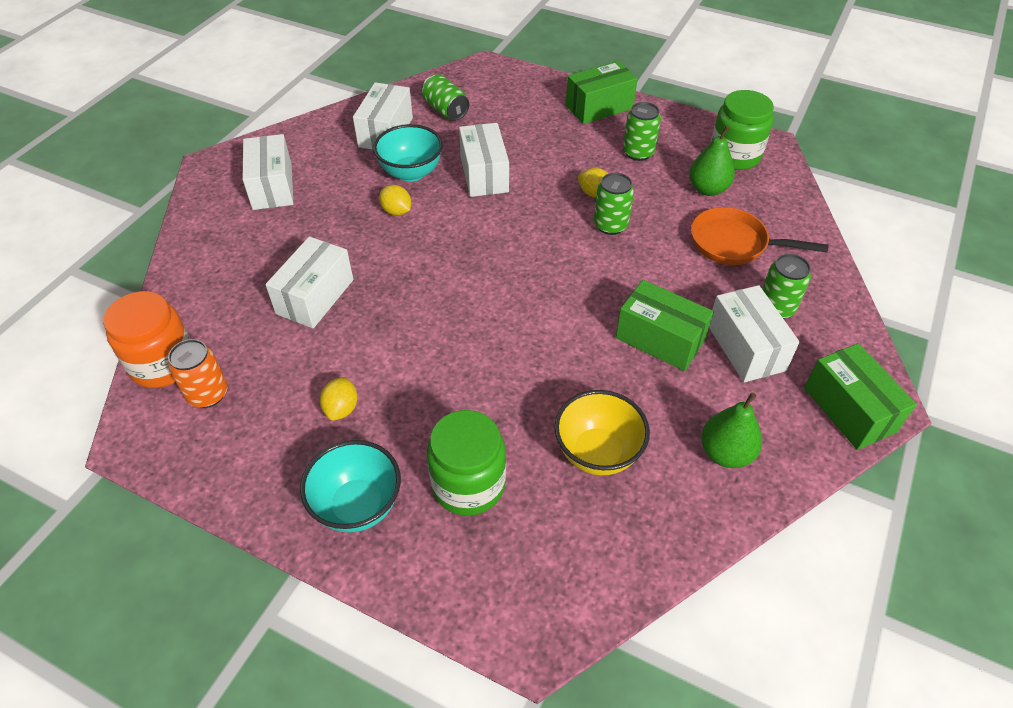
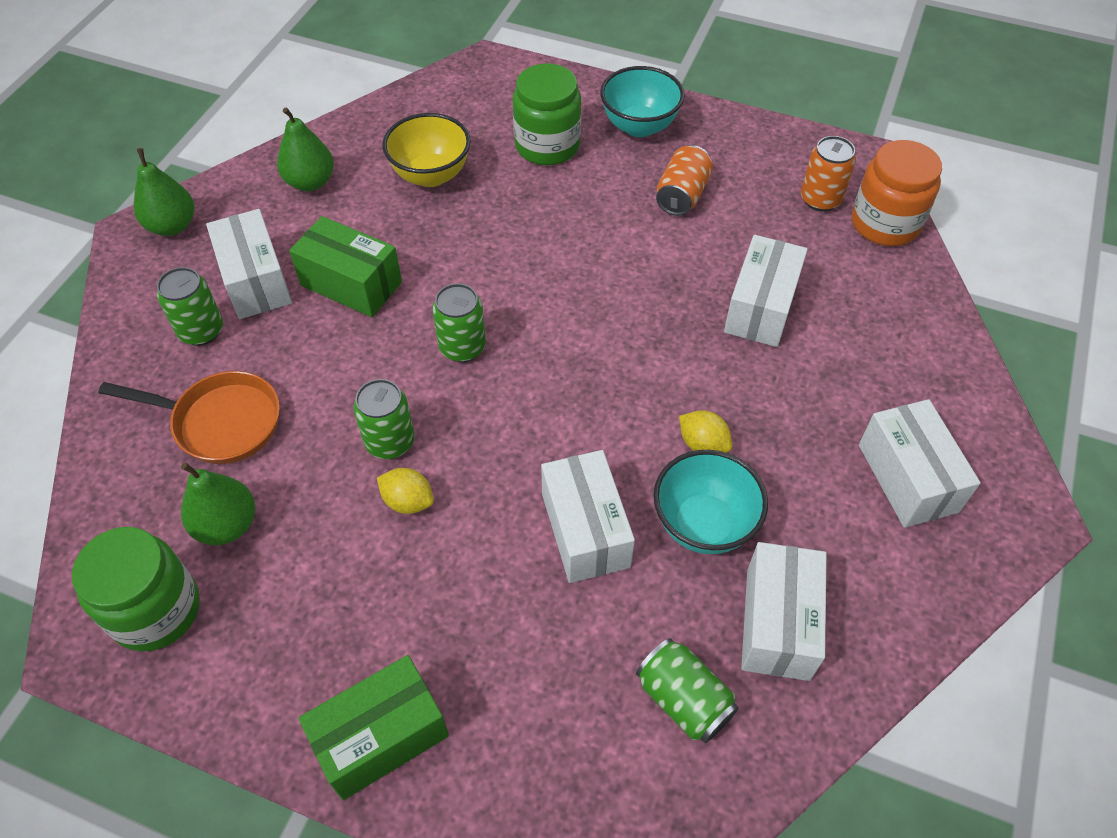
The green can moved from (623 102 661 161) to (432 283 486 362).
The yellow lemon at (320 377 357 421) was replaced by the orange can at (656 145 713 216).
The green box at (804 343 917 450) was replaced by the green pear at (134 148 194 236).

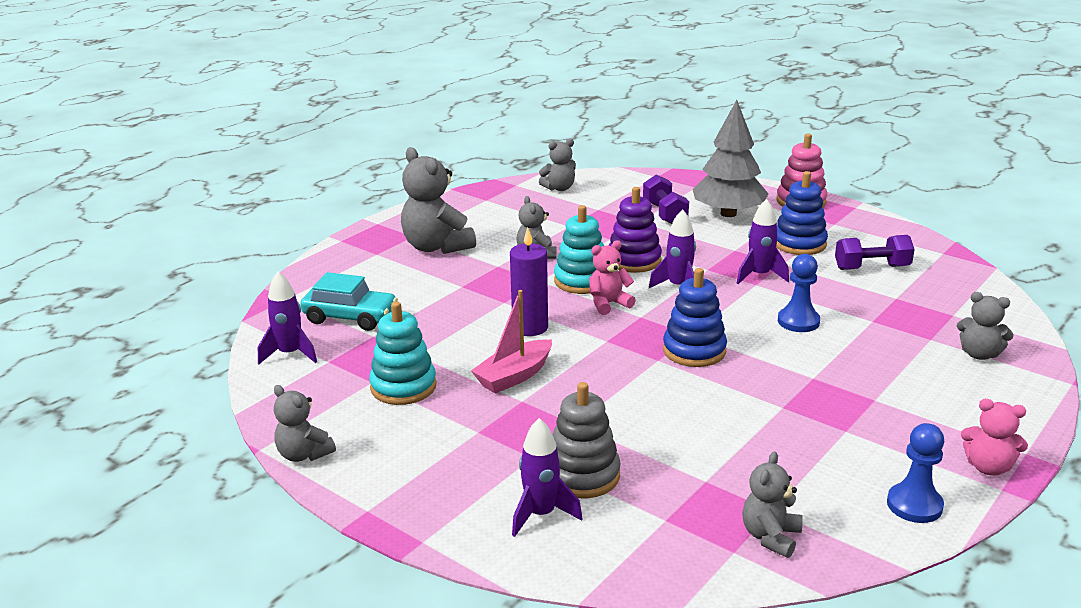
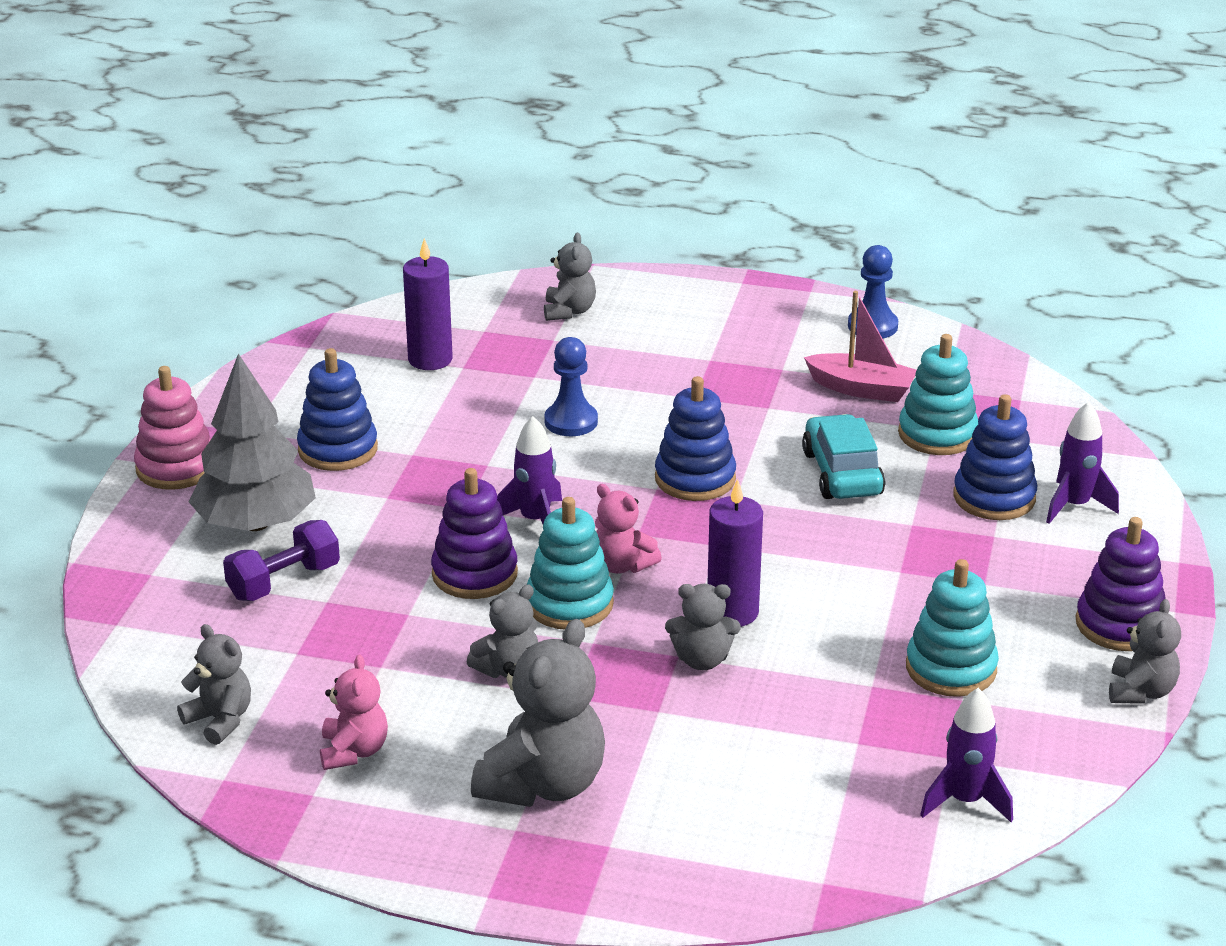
The purple rocket at (737 199 789 284) disappeared.
The purple dumbbell at (835 235 915 270) disappeared.
The purple candle at (403 238 453 370) appeared.
The turquoise stacking toy at (898 334 978 455) appeared.
The purple stacking toy at (1076 517 1165 651) appeared.
The turquoise car moved from (300 272 398 331) to (802 414 885 499).
The pink boat moved from (471 290 552 394) to (804 291 916 402).
The grey teddy bear moved from (742 451 803 558) to (665 584 741 670).
The pink teddy bear moved from (961 399 1028 476) to (320 655 388 770).
The grey stacking toy at (553 382 621 498) became the blue stacking toy at (953 394 1037 520).

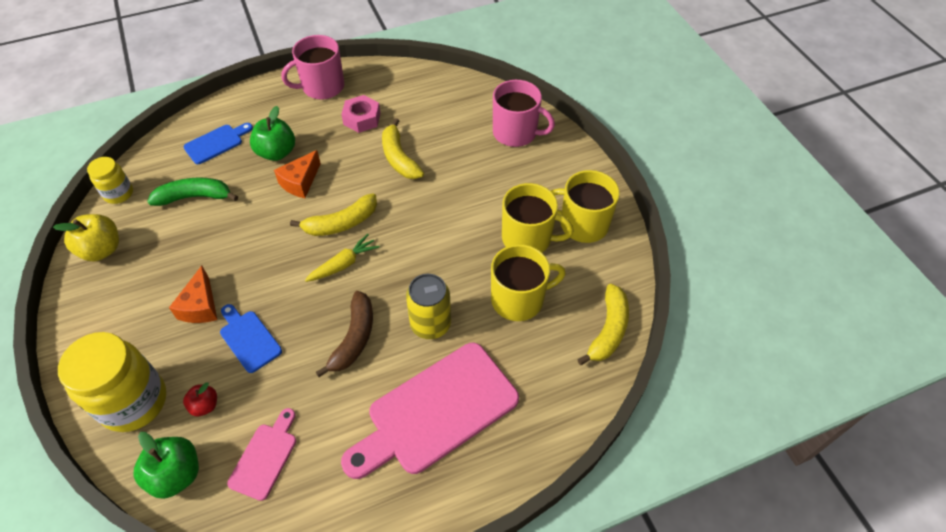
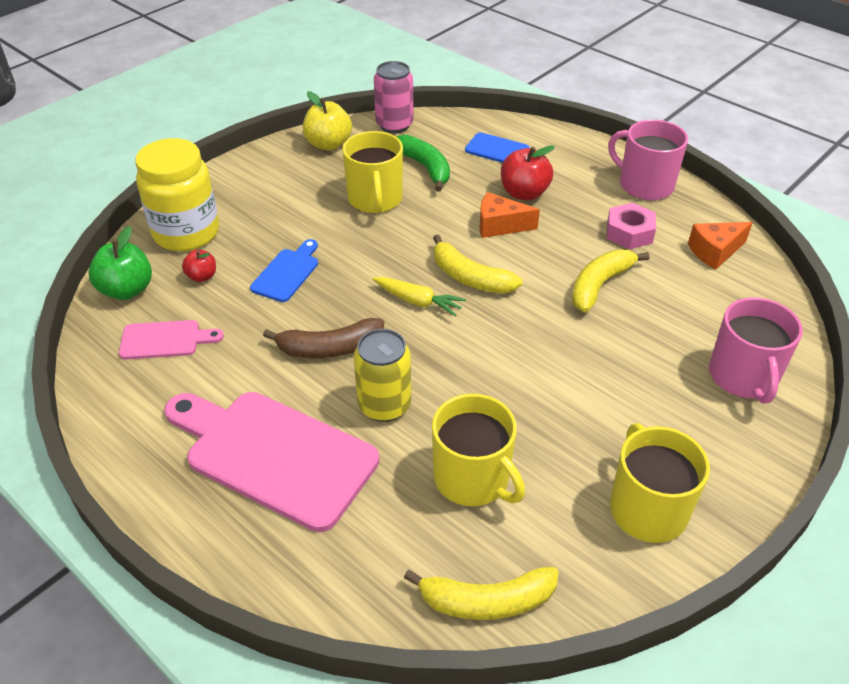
The orange cheese moved from (169 266 217 323) to (688 222 753 270).
The yellow mug moved from (502 183 574 252) to (342 131 403 213).
The yellow jar at (87 157 133 204) was replaced by the pink can at (374 61 413 133).
The green apple at (250 106 295 161) became the red apple at (501 145 555 201).

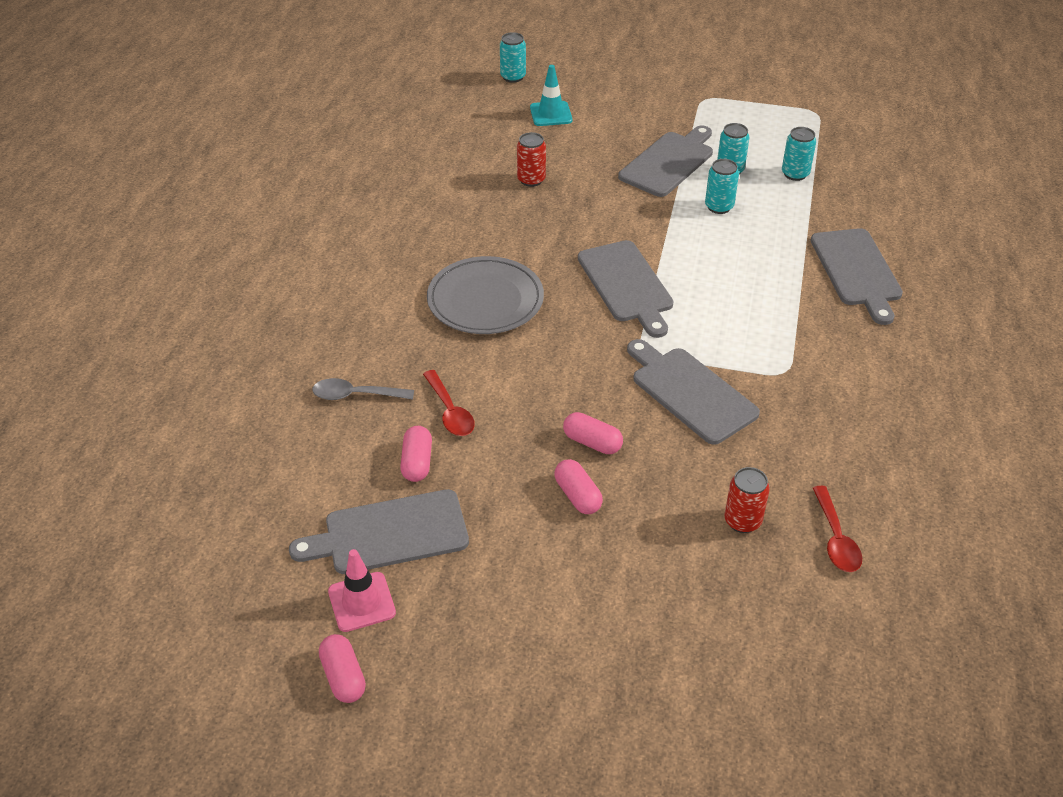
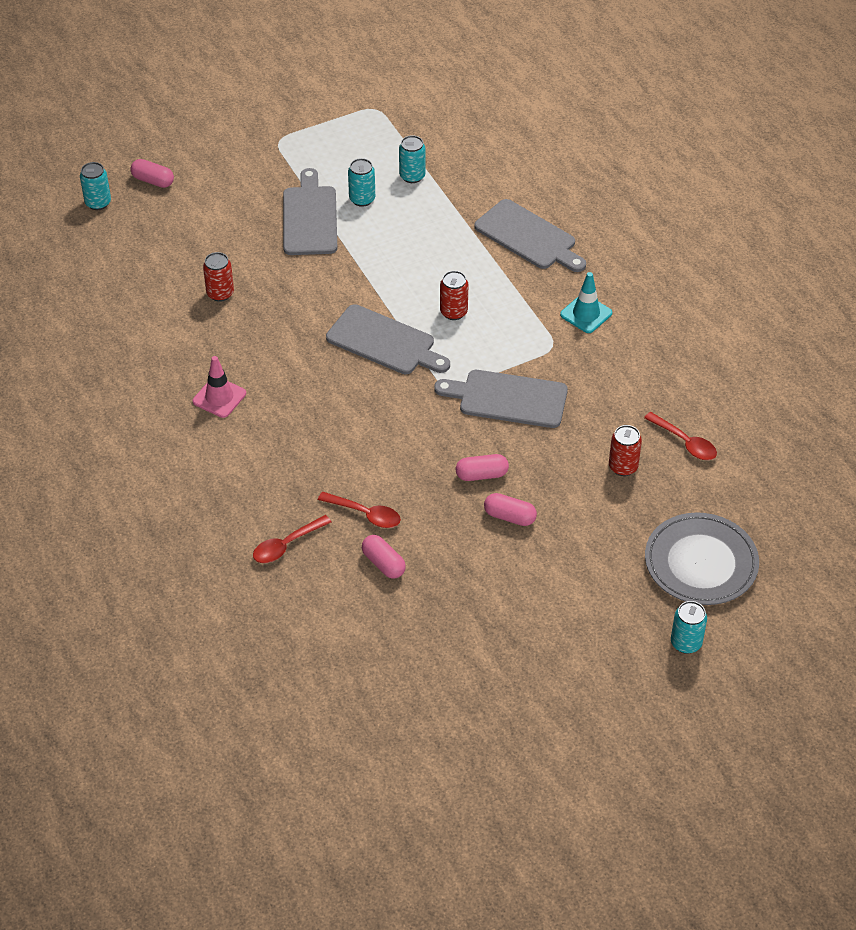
The grey cutting board at (289 489 469 574) disappeared.
The red can at (440 271 468 320) appeared.
The pink capsule moved from (319 634 366 703) to (130 159 174 188).
The pink traffic cone moved from (328 549 396 632) to (193 356 246 418).
The grey plate moved from (427 256 544 334) to (645 512 759 605).
The turquoise traffic cone moved from (530 65 572 126) to (560 272 612 333).
The turquoise can moved from (705 159 739 214) to (671 601 707 654).
The grey spoon at (312 378 414 400) became the red spoon at (253 515 332 563).

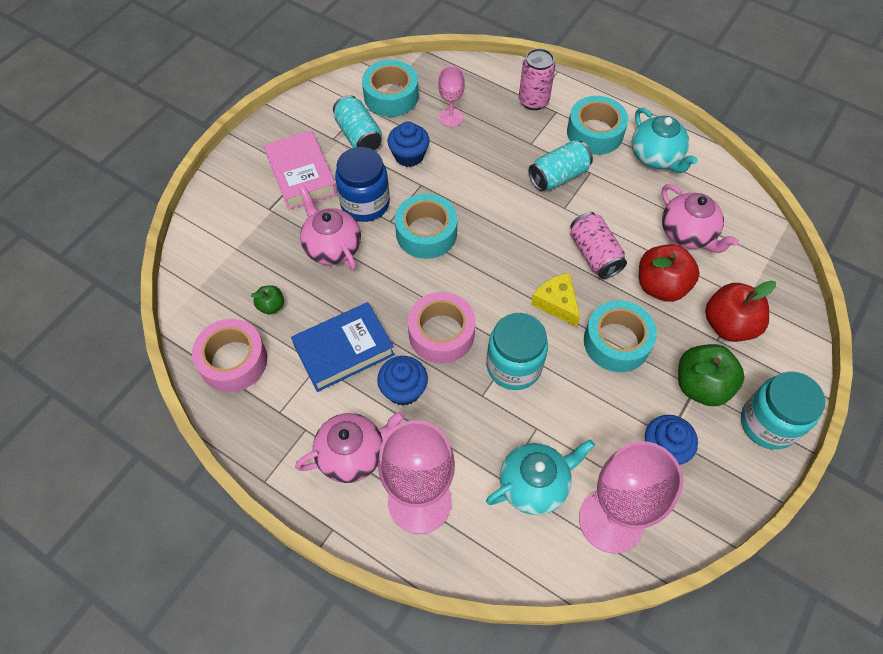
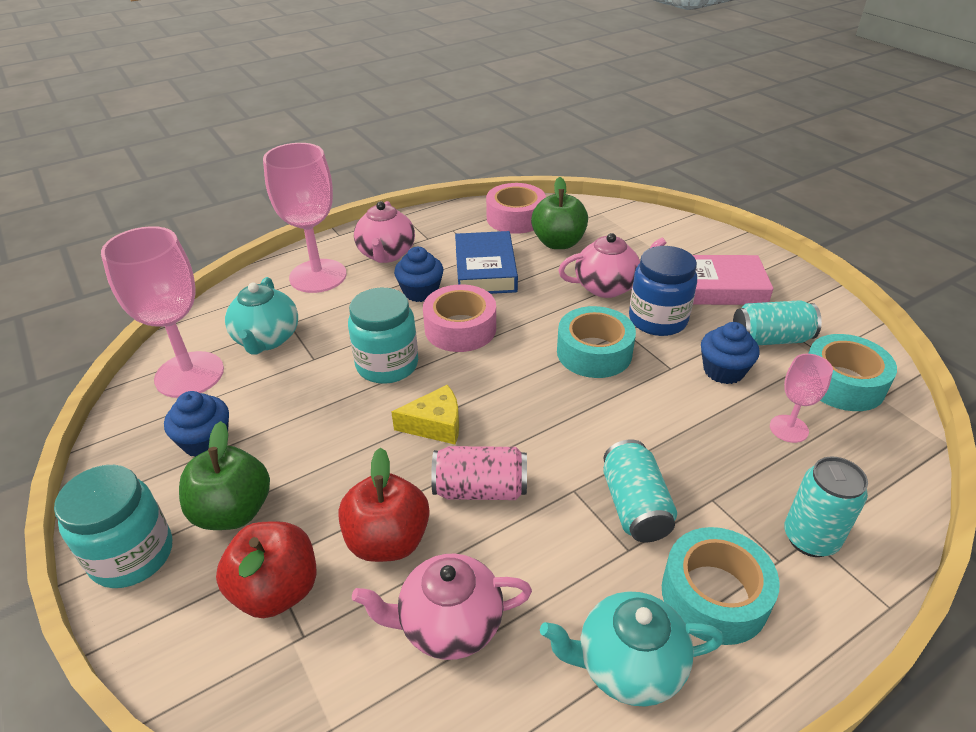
The turquoise tape at (584 300 657 372) disappeared.
The pink can at (519 48 555 110) became the turquoise can at (784 456 868 557).
The green apple at (251 286 284 314) changed to 1.97 times the size.

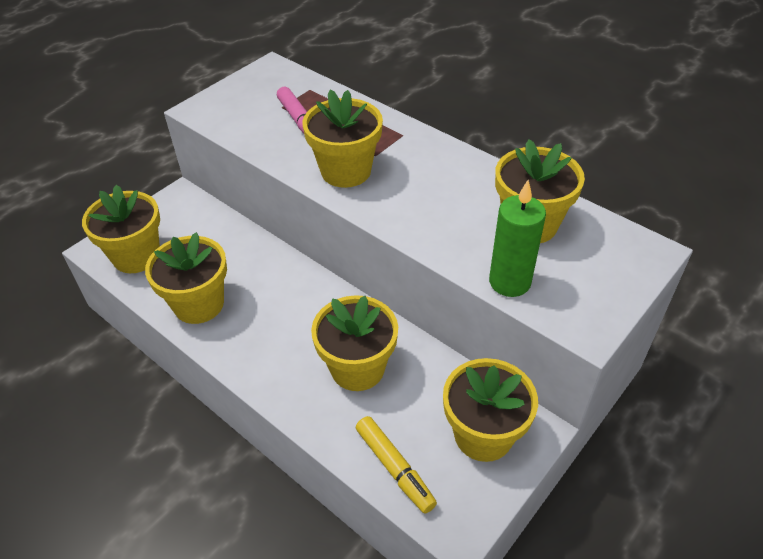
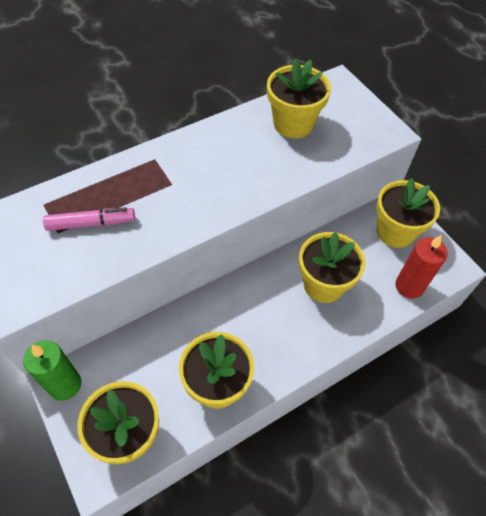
The yellow flower pot at (302 90 383 188) disappeared.
The green candle moved from (489 180 546 297) to (23 340 81 401).
The yellow marker at (356 416 437 514) was replaced by the red candle at (395 234 448 299).

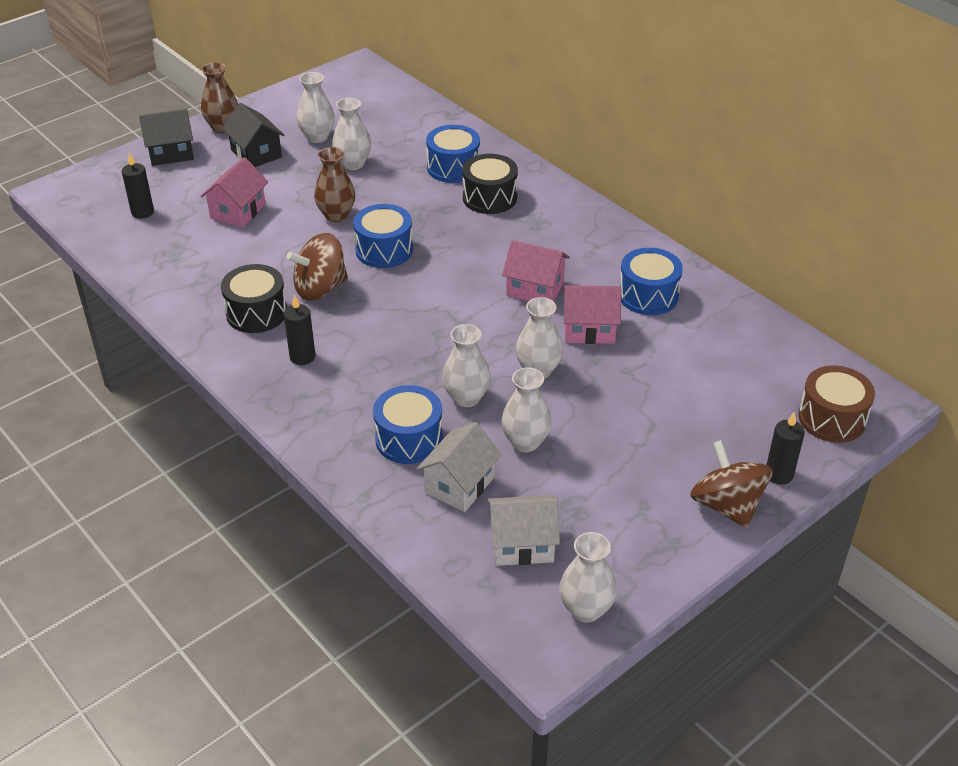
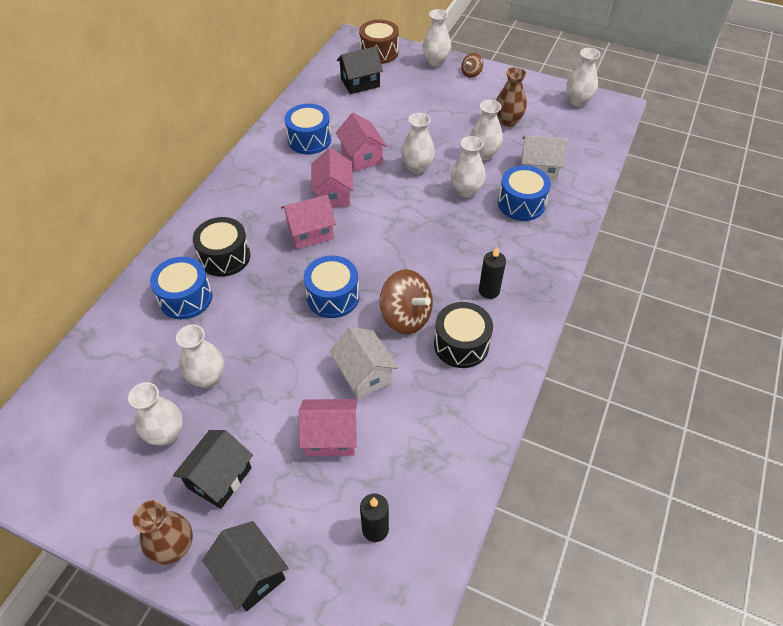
The pink house at (281 195 336 249) appeared.
The black house at (337 46 383 94) appeared.
The brown vase moved from (314 147 355 222) to (496 67 527 127).
The white house moved from (487 495 560 566) to (329 327 398 399).
The black candle at (767 412 805 485) was replaced by the white vase at (422 9 451 67).
The brown spinning top at (690 440 773 528) changed to 0.51 times the size.

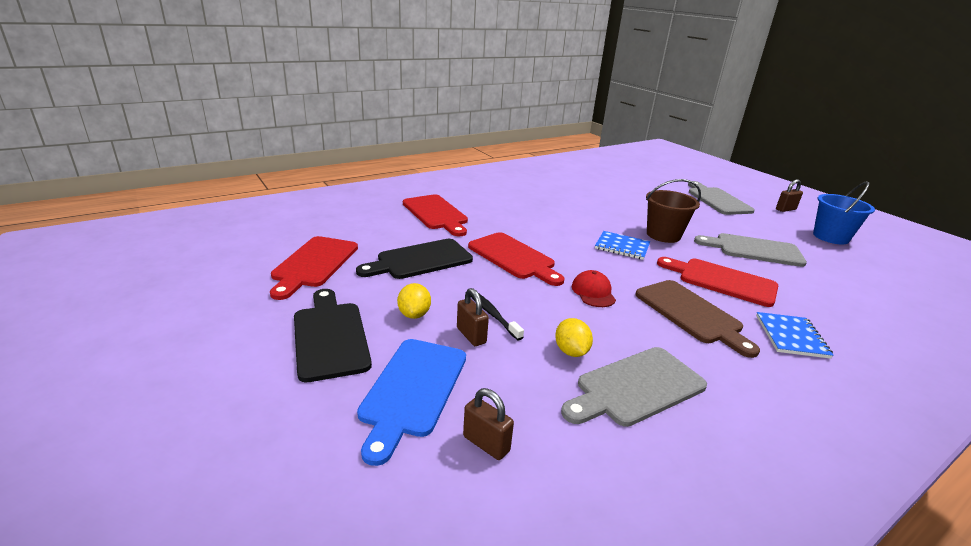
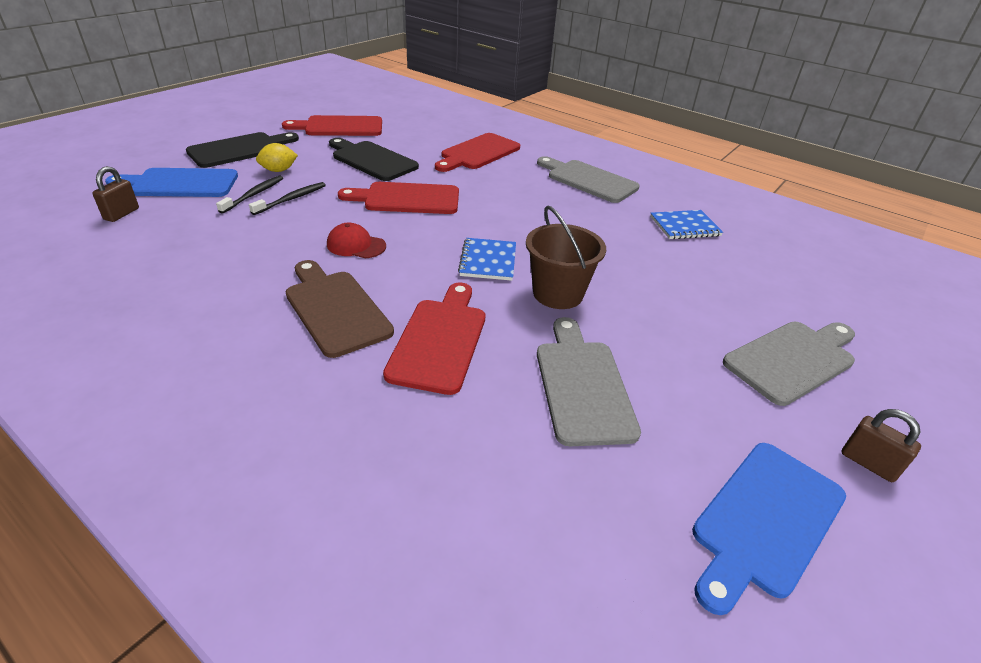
The yellow lemon at (555 318 593 357) disappeared.
The grey cutting board moved from (561 347 707 427) to (537 156 640 203).
The blue notebook moved from (756 312 834 359) to (650 210 723 239).
The brown padlock at (457 288 489 346) was replaced by the black toothbrush at (216 175 283 214).
The blue bucket at (813 181 875 244) was replaced by the blue cutting board at (692 443 846 615).
The red cutting board at (468 232 565 286) turned 60 degrees clockwise.
The red cap at (572 270 616 307) turned 135 degrees counterclockwise.
The brown cutting board at (635 280 760 358) turned 105 degrees clockwise.

